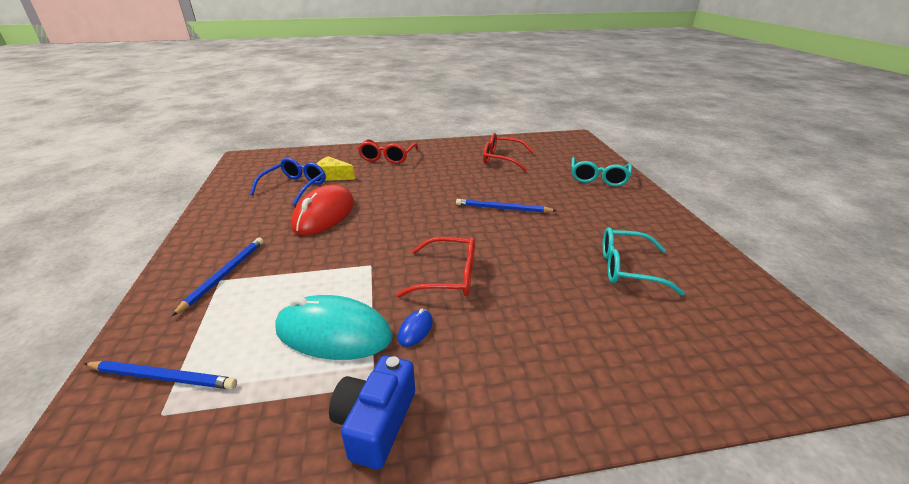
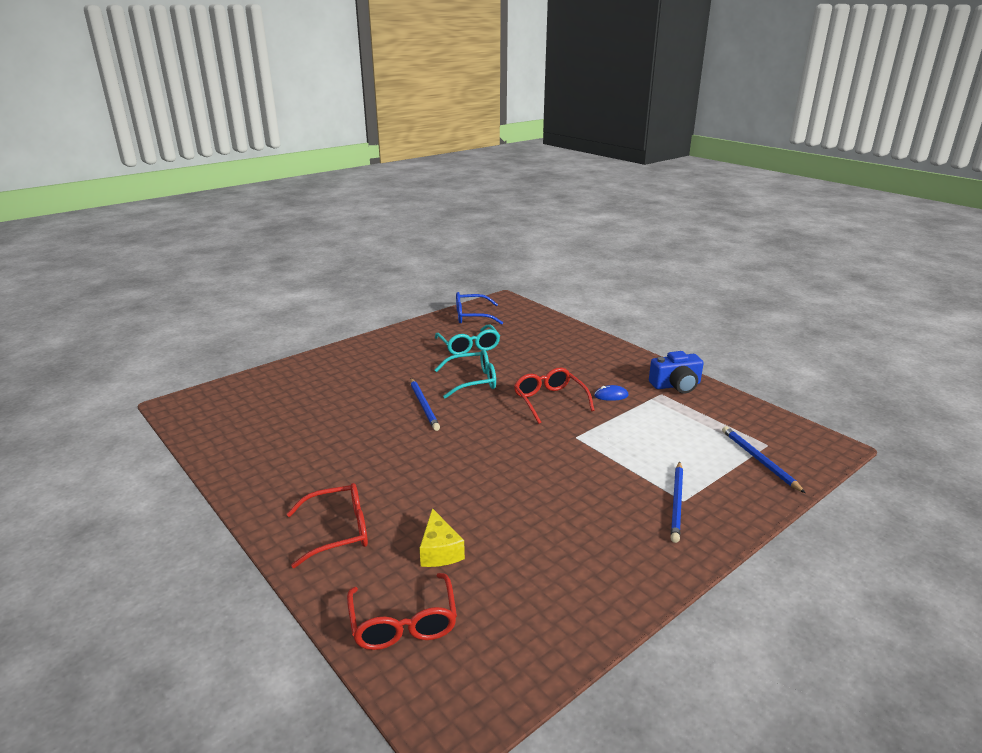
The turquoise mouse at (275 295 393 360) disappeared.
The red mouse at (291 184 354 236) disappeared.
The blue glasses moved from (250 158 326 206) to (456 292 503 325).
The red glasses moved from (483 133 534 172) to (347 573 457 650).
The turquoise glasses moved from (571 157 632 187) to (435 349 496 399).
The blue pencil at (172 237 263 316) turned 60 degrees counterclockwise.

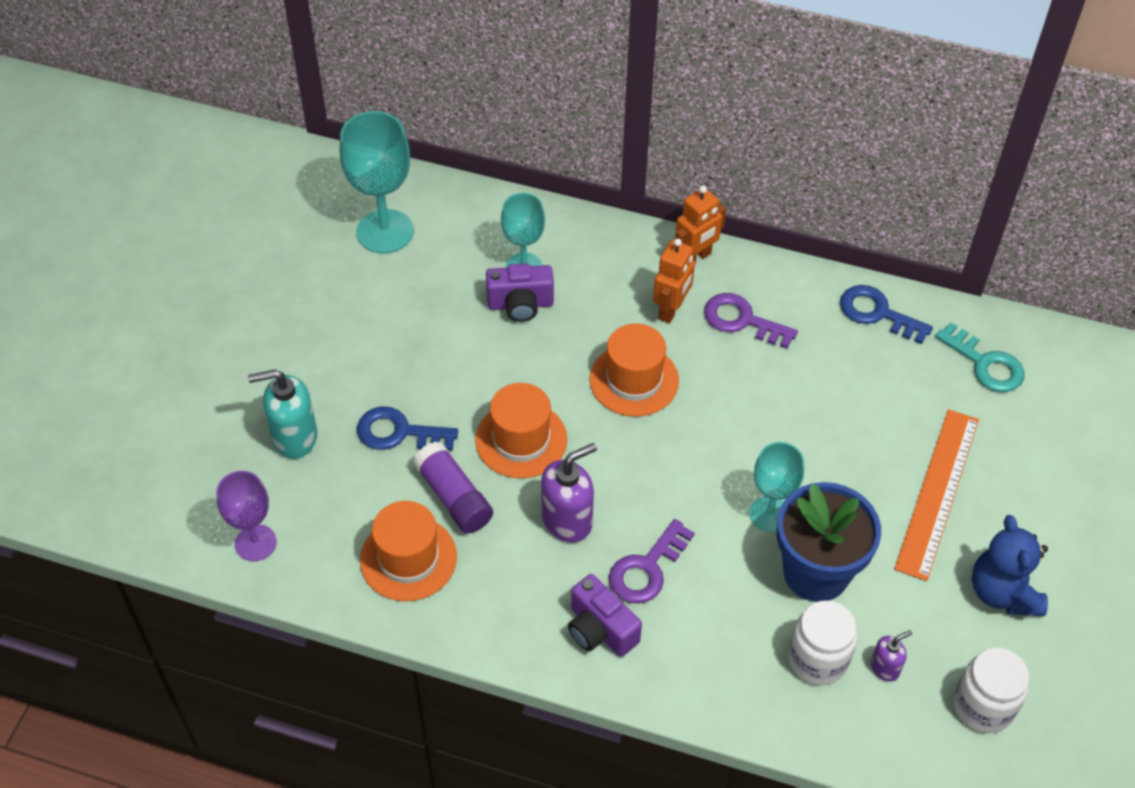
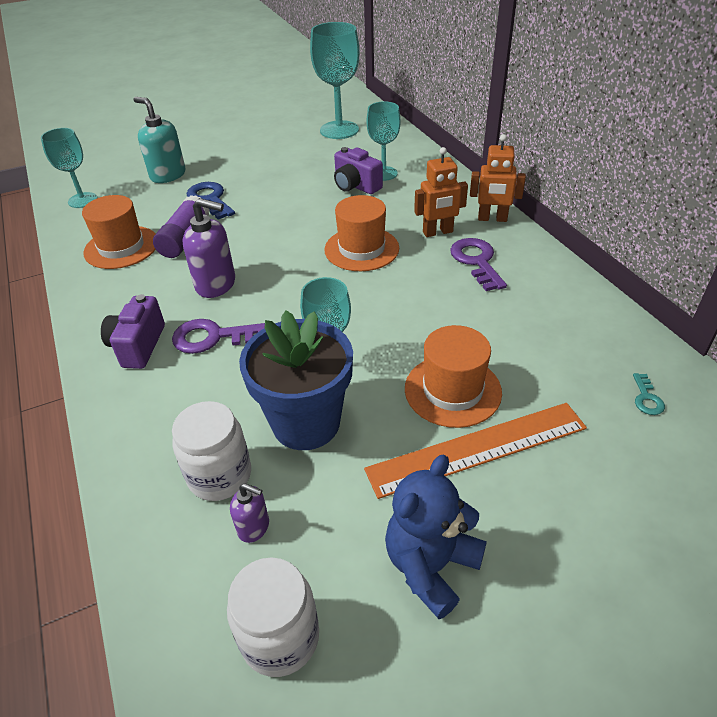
The blue key at (840 285 933 344) disappeared.
The orange hat moved from (475 383 567 478) to (405 325 502 428).
The purple goblet at (216 471 277 561) became the turquoise goblet at (41 128 97 208).
The turquoise key at (935 322 1025 392) changed to 0.51 times the size.

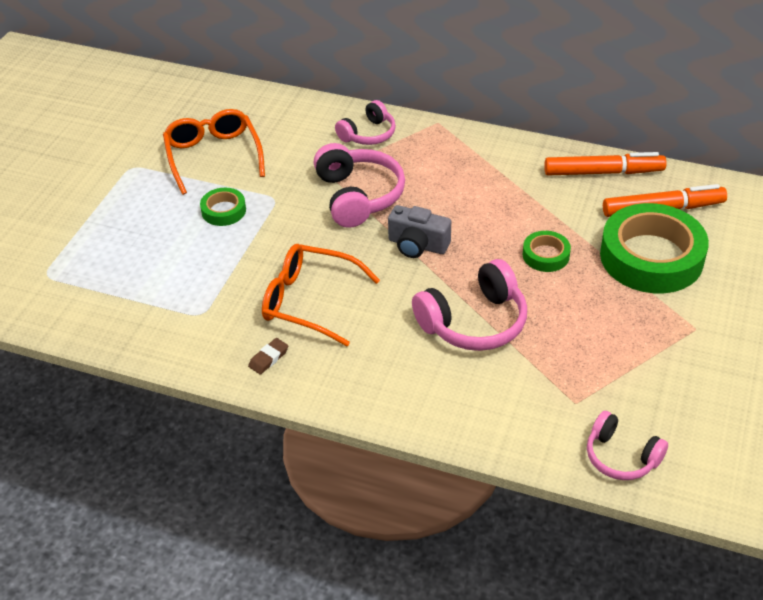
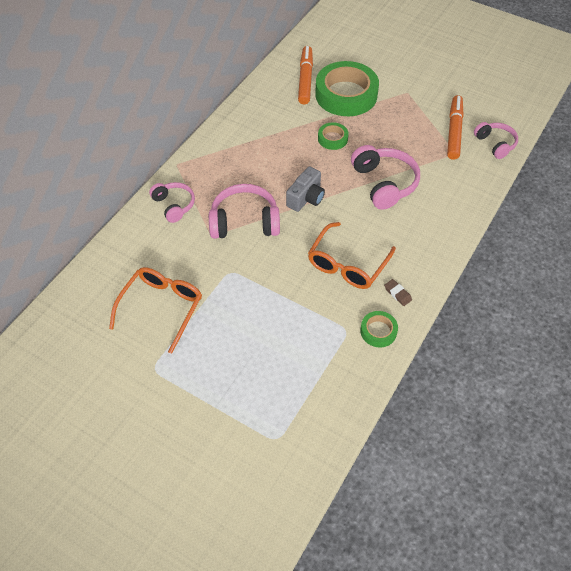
The green tape moved from (200 188 246 226) to (360 311 398 347).
The orange marker moved from (544 152 667 176) to (447 95 464 160).
The orange glasses at (163 109 265 195) turned 120 degrees clockwise.
The pink headphones at (587 411 668 480) turned 75 degrees counterclockwise.

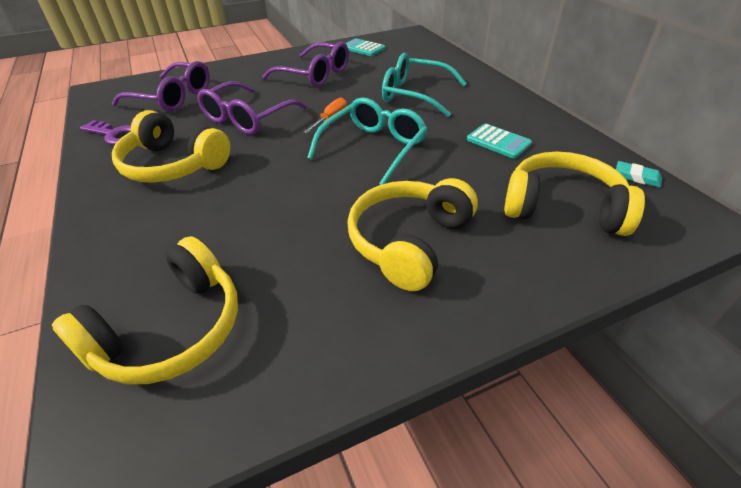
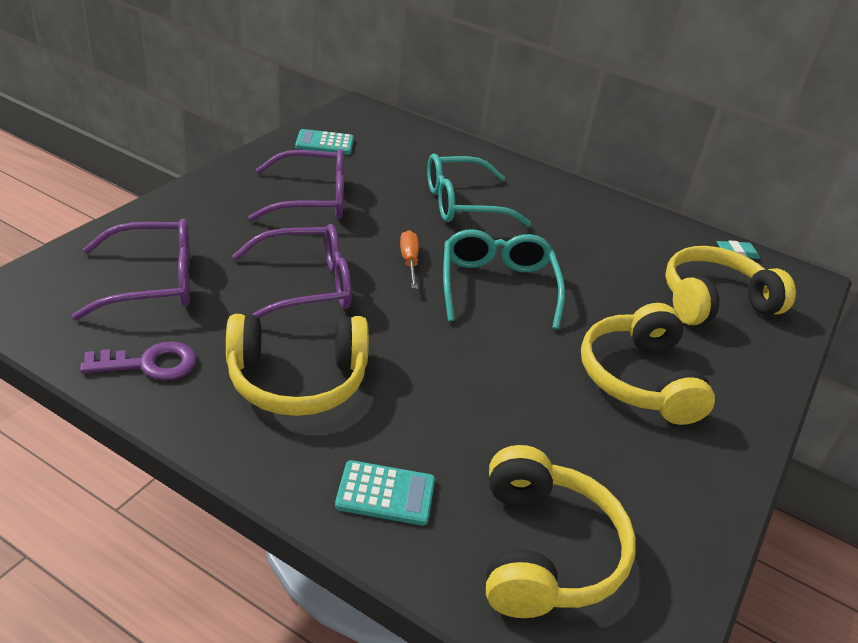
The turquoise calculator moved from (467 124 532 159) to (335 460 435 526).
The purple glasses at (197 81 307 135) turned 105 degrees counterclockwise.

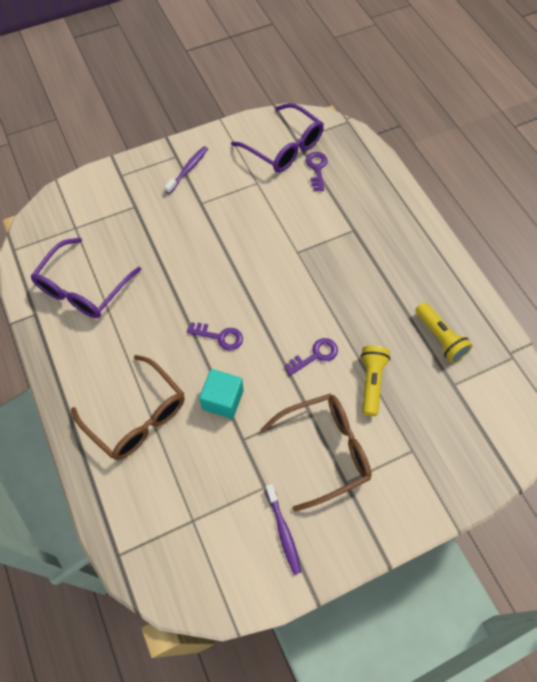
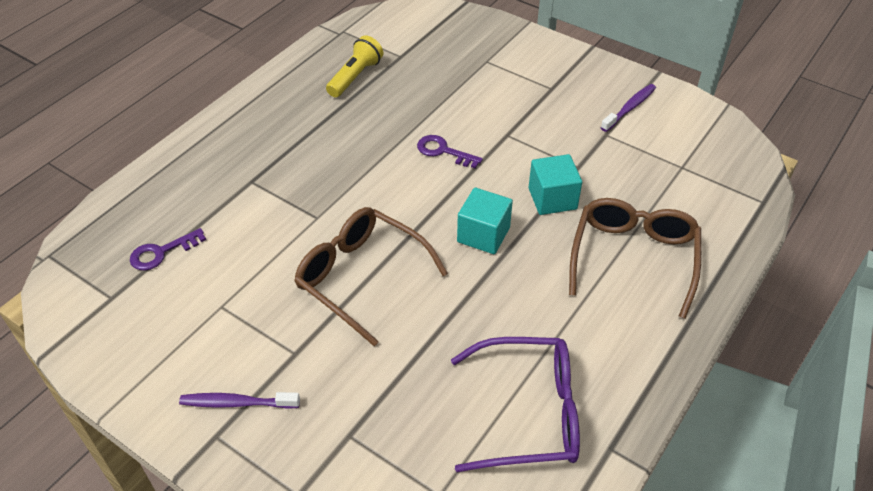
The purple glasses at (231 103 324 172) disappeared.
The yellow flashlight at (360 345 390 416) disappeared.
The brown glasses moved from (260 394 372 512) to (294 207 448 346).
The purple key at (187 322 243 351) was replaced by the turquoise cube at (457 187 513 254).

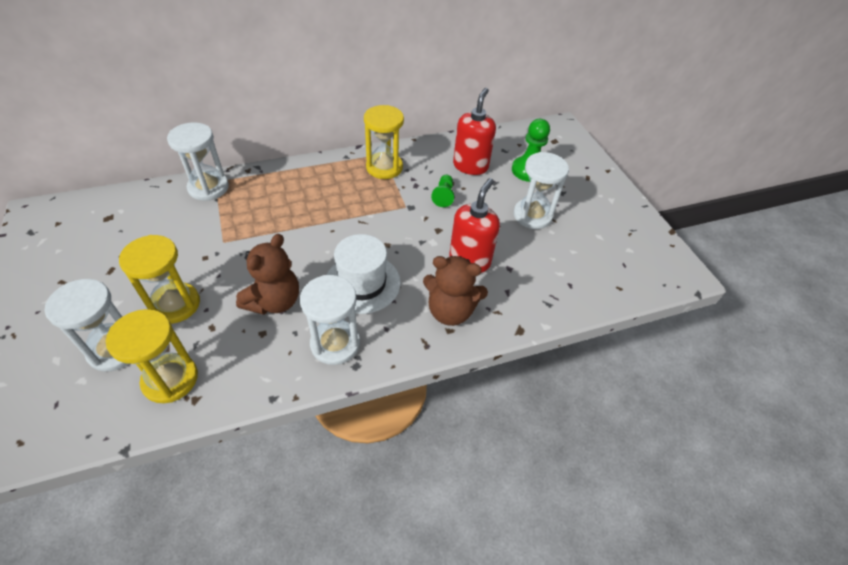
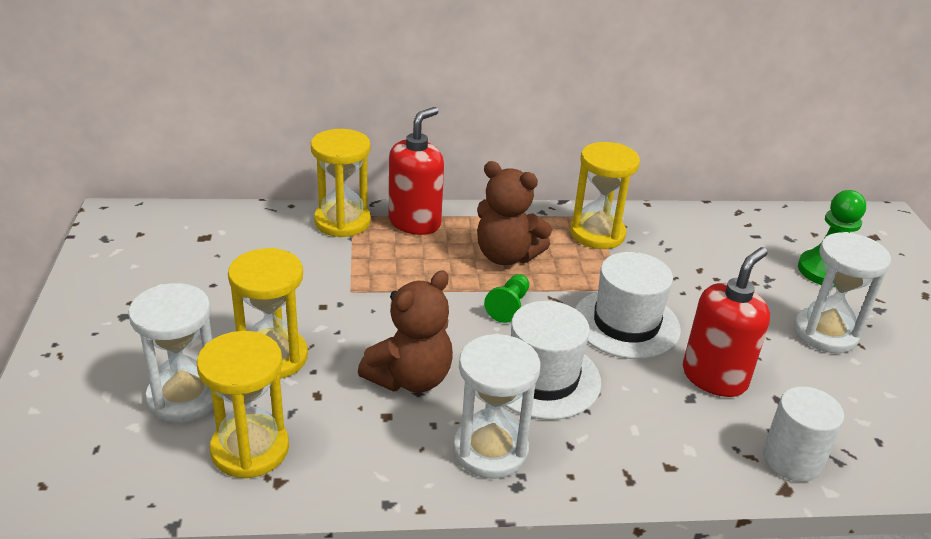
The white hat at (575 252 681 359) appeared.
The white cylinder at (763 386 844 482) appeared.
The brown teddy bear moved from (423 256 488 326) to (477 161 552 265).
The green pawn moved from (431 174 454 207) to (484 274 529 323).
The red soap dispenser moved from (453 88 496 175) to (389 107 444 235).
The white hourglass at (167 122 229 201) became the yellow hourglass at (311 129 371 238).

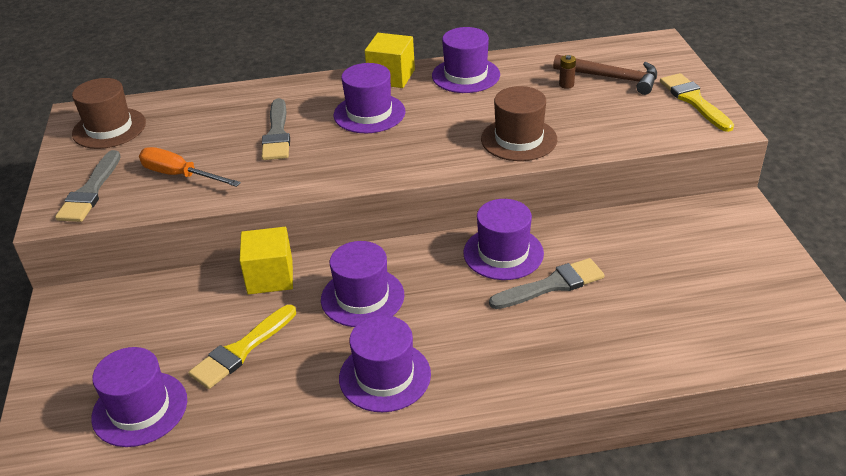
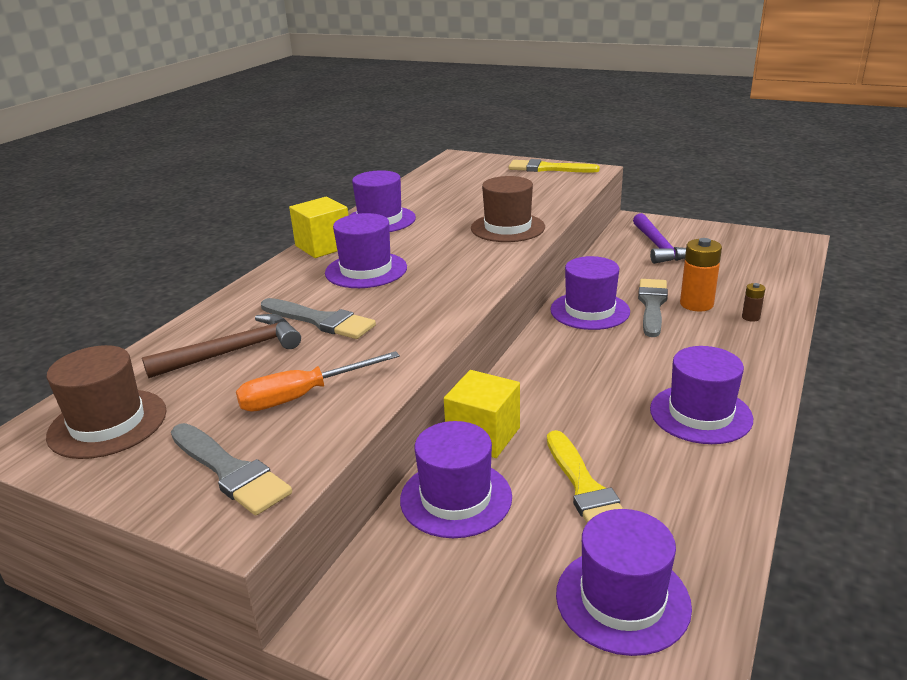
The purple hammer at (633 213 686 264) appeared.
The orange battery at (680 238 722 312) appeared.
The purple hat moved from (321 241 404 327) to (400 421 512 538).
The brown hammer moved from (553 54 657 95) to (142 314 301 379).
The brown battery moved from (559 55 576 89) to (742 283 766 322).

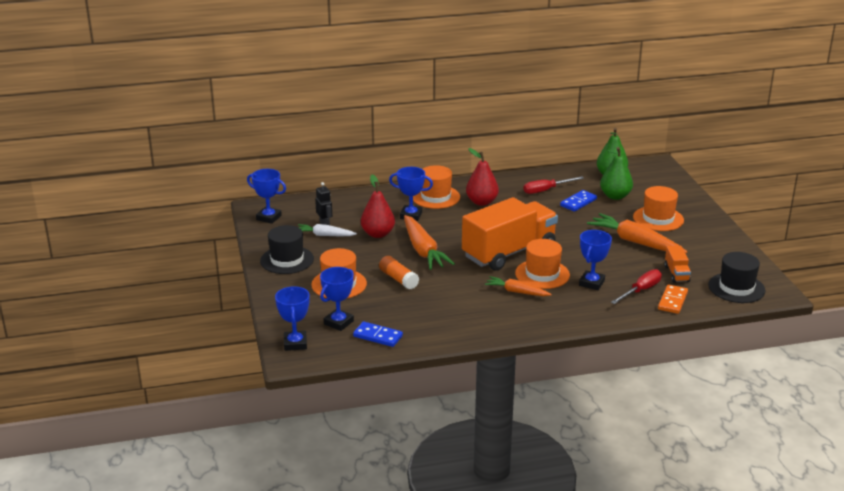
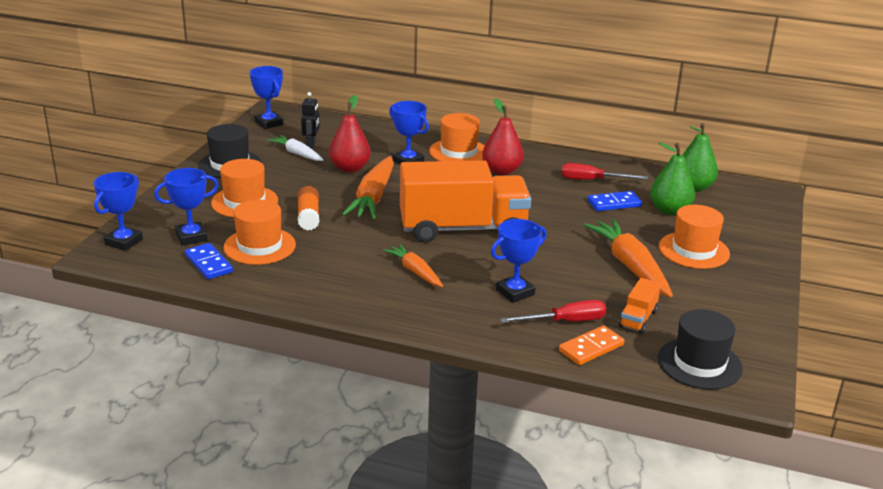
The orange hat moved from (515 239 570 289) to (223 200 296 265).

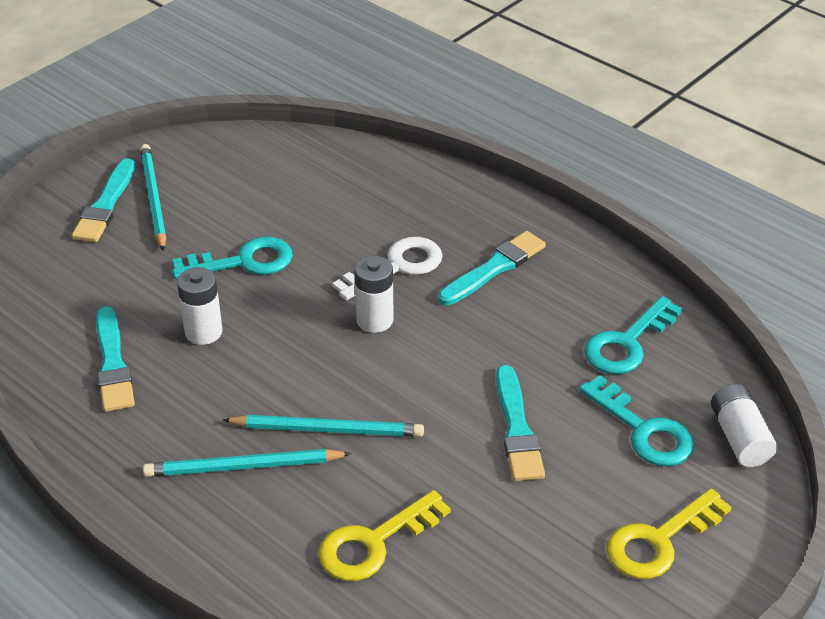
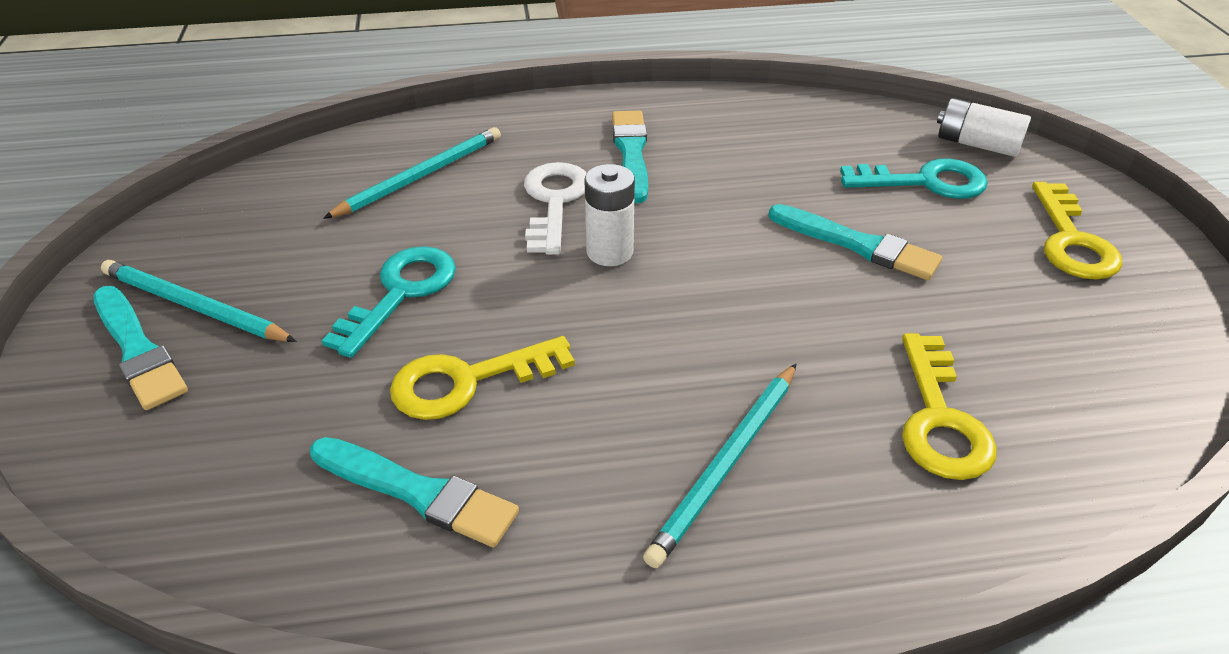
The turquoise key at (584 296 683 374) disappeared.
The turquoise pencil moved from (223 415 424 437) to (323 127 501 219).
The white battery at (177 267 222 345) was replaced by the yellow key at (390 336 575 420).

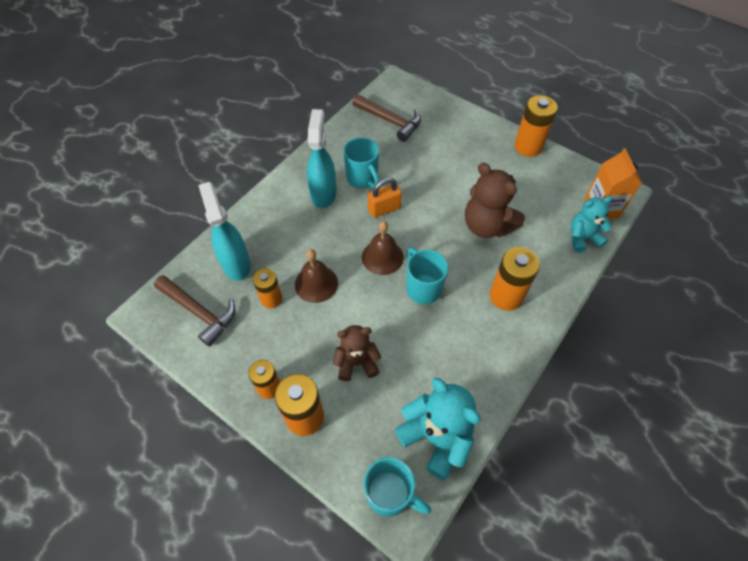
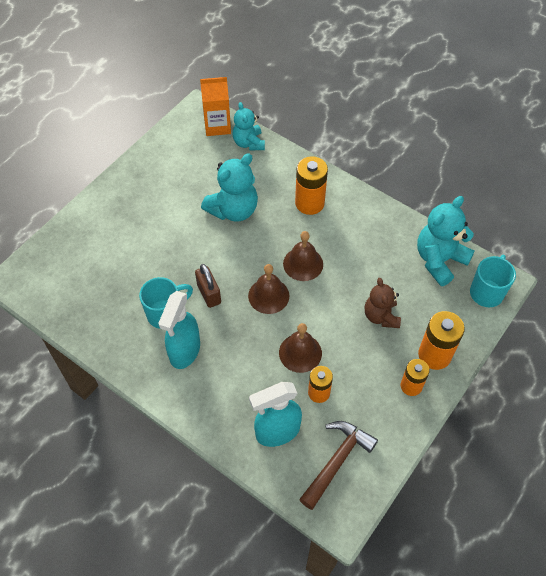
The brown hammer at (352 94 421 142) disappeared.
The orange battery at (514 95 558 157) disappeared.
The turquoise mug at (406 248 448 304) was replaced by the brown bell at (283 231 323 281).
The orange padlock at (368 177 402 218) became the brown padlock at (195 264 221 308).
The brown teddy bear at (465 163 525 238) became the turquoise teddy bear at (201 153 258 221).
The turquoise spray bottle at (307 109 336 208) turned 75 degrees counterclockwise.

